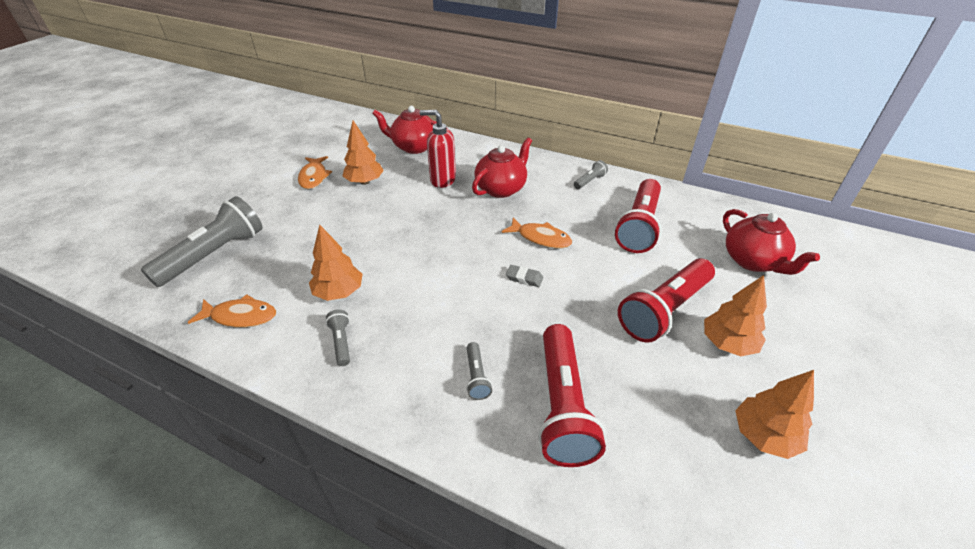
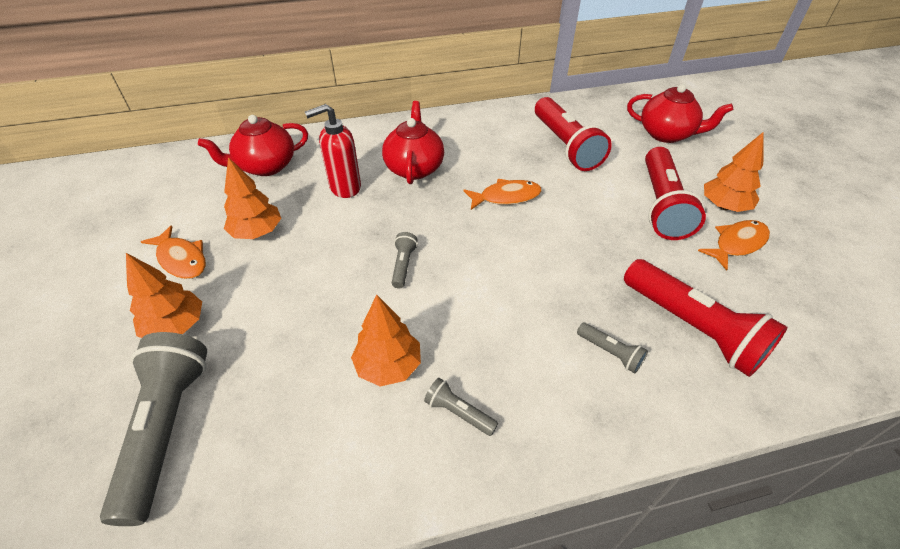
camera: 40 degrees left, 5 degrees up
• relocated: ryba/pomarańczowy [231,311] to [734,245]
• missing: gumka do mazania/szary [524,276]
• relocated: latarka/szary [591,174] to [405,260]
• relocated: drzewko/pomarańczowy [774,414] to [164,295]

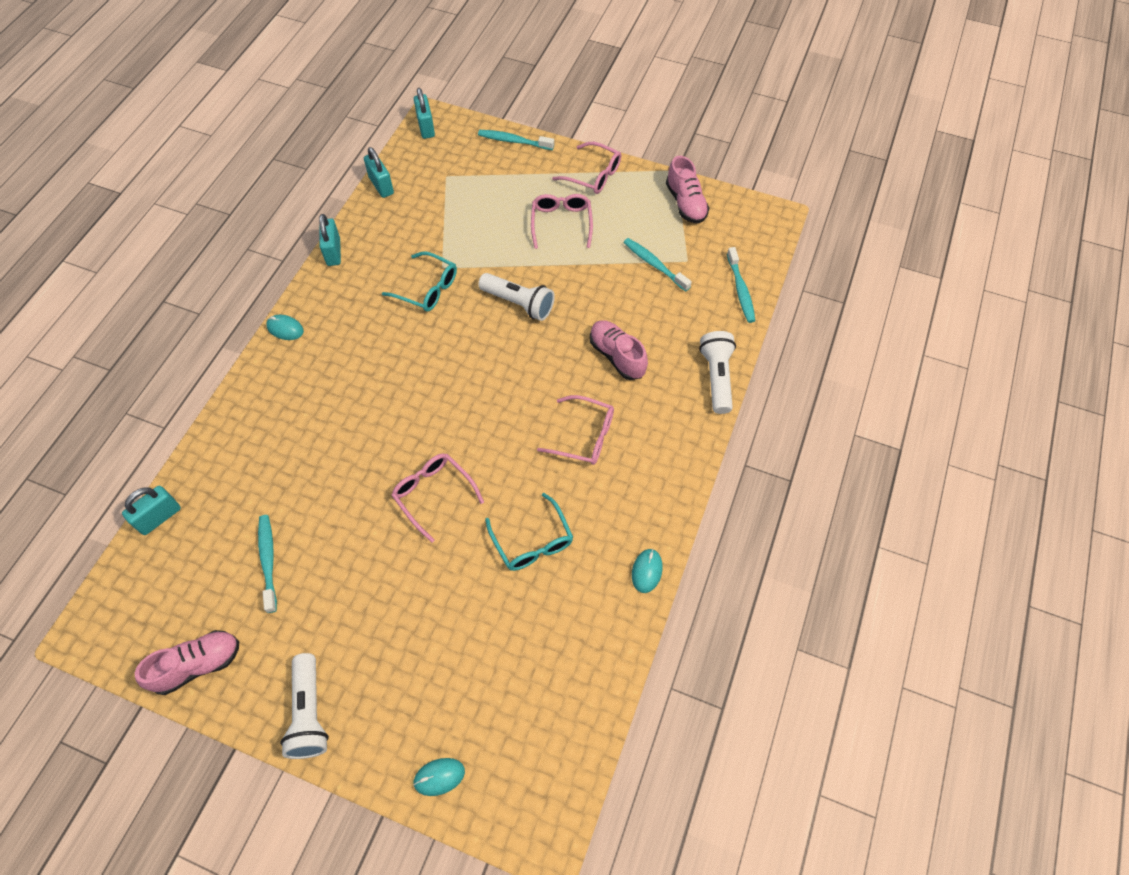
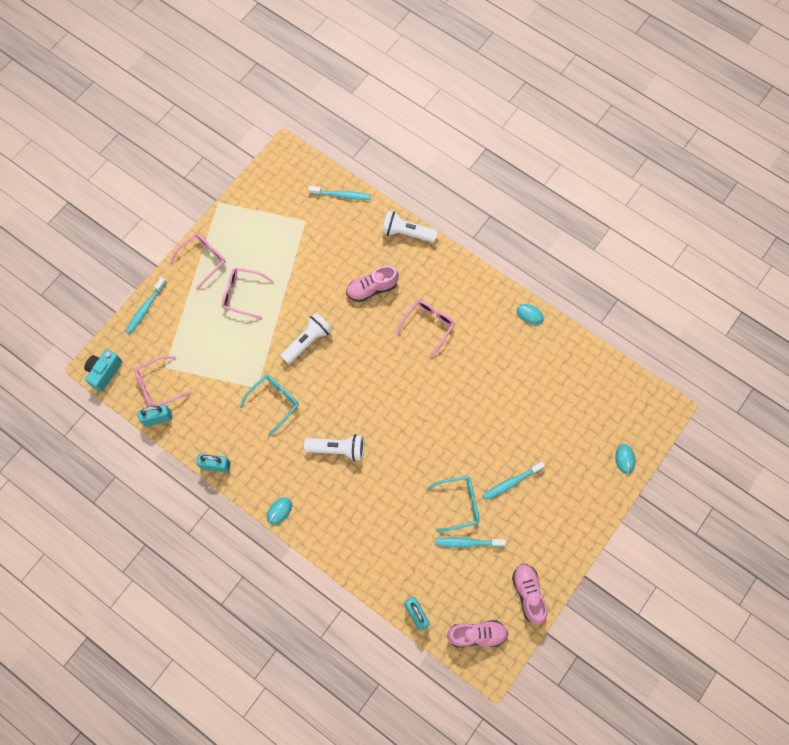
camera: 75 degrees left, 10 degrees up
• relocated: latarka/biały [304,706] to [334,447]
• relocated: okulary/różowy [437,498] to [163,381]
• exchanged: kłódka/turkusowy [424,113] to aparat fotograficzny/turkusowy [103,370]
• relocated: okulary/turkusowy [529,532] to [453,504]
• relocated: szczoteczka do zębów/turkusowy [657,264] to [514,481]
• relocated: but/różowy [687,189] to [477,633]

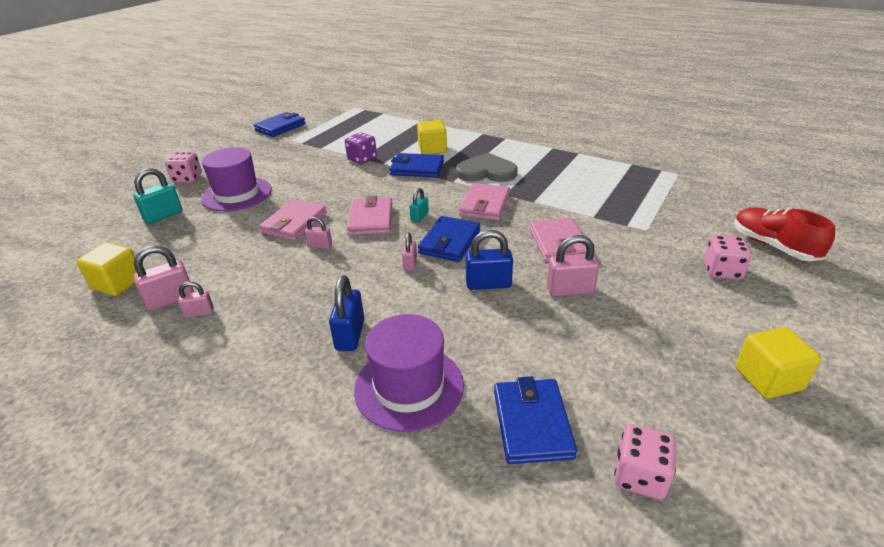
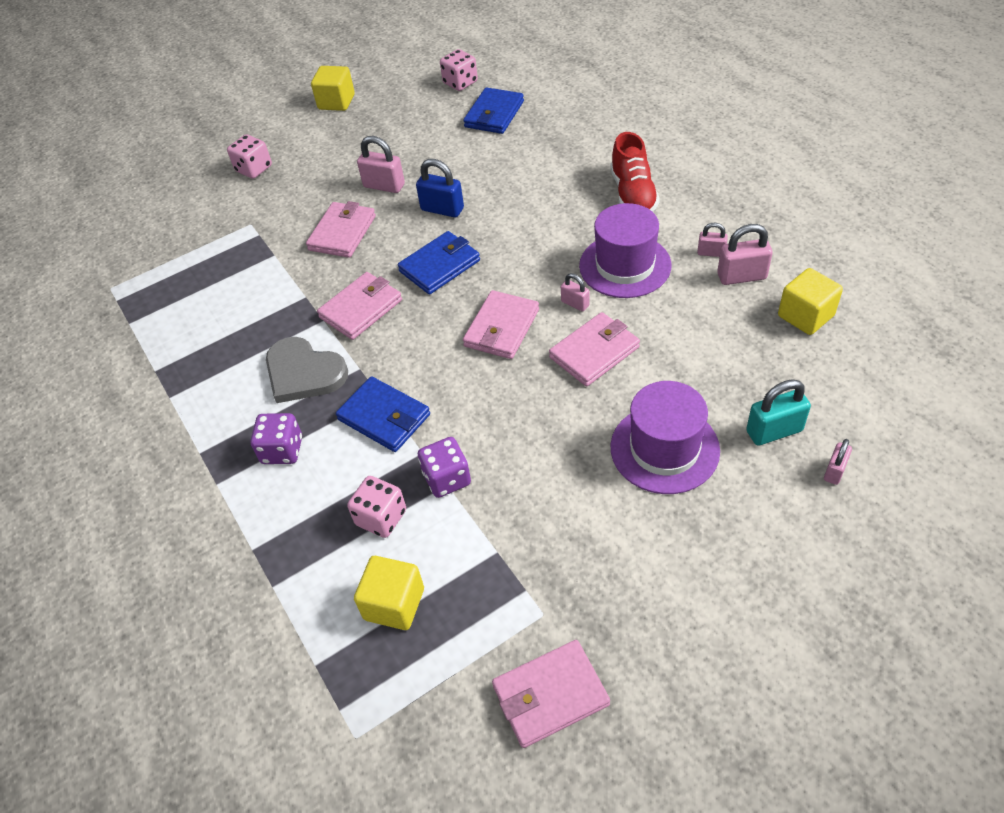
camera: 150 degrees left, 15 degrees up
• relocated: kostka do gry/różowy [183,167] to [376,507]
• colour: portfel/niebieski [280,124] to portfel/różowy [551,694]
• missing: kłódka/niebieski [347,313]
• relocated: kapelusz/fioletowy [409,373] to [625,250]
• relocated: kłódka/różowy [409,251] to [838,462]
• missing: kłódka/turkusowy [419,205]
• relocated: sześcian/żółty [432,137] to [389,593]
• relocated: but/czerwony [784,234] to [635,172]
• appeared: kostka do gry/fioletowy [276,438]

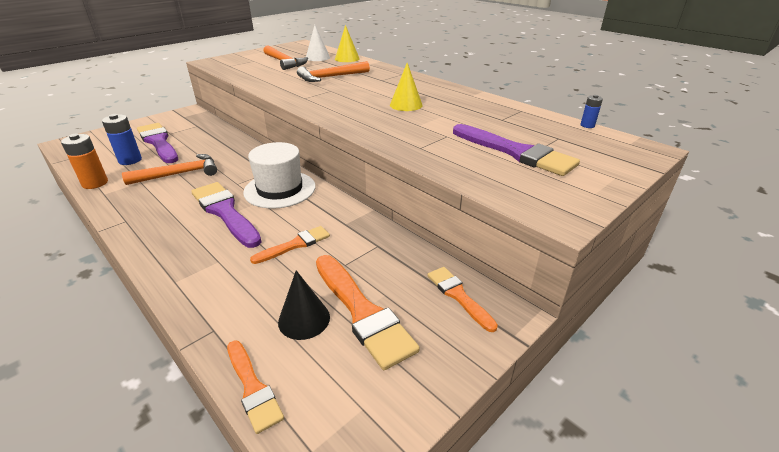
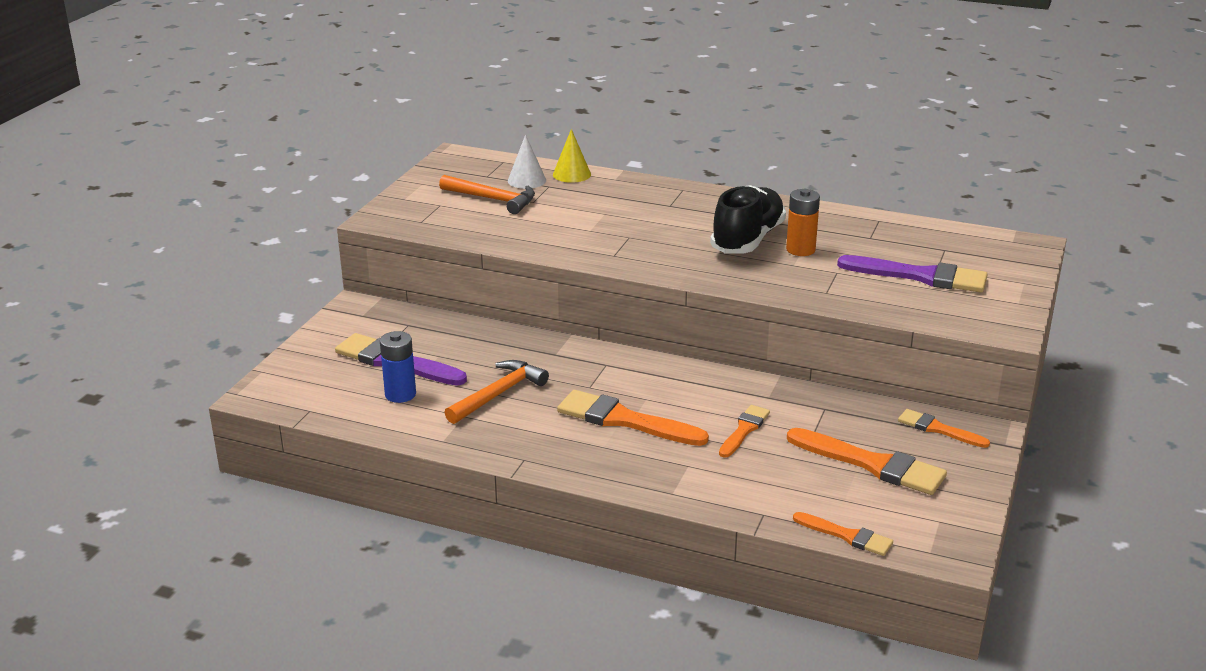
camera: 25 degrees left, 5 degrees down
• relocated: bateria/pomarańczowy [84,161] to [803,222]
• colour: pędzel/fioletowy [226,215] to pędzel/pomarańczowy [633,418]
• missing: kapelusz/biały [279,175]
• missing: stożek/czarny [304,305]
• missing: młotek/pomarańczowy [333,71]
• exchanged: stożek/żółty [406,87] to but/czarny [748,219]
• missing: bateria/niebieski [592,111]

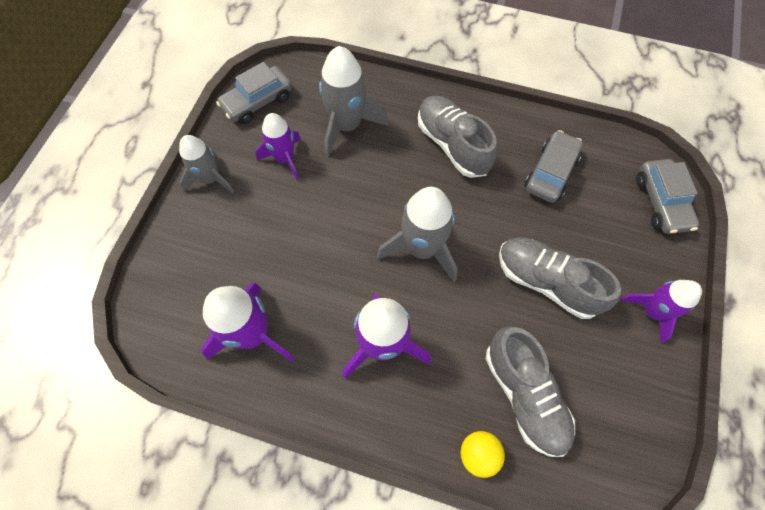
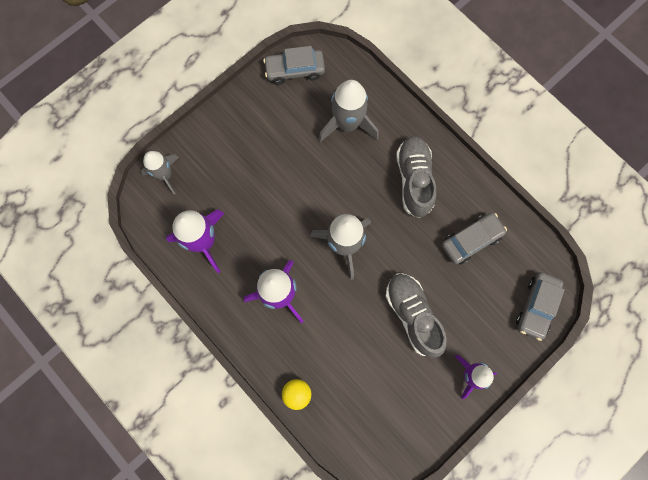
camera: 30 degrees right, 10 degrees up
• relocated: rakieta/szary [206,164] to [160,172]
• missing: rakieta/fioletowy [278,146]
• missing: but/szary [530,391]

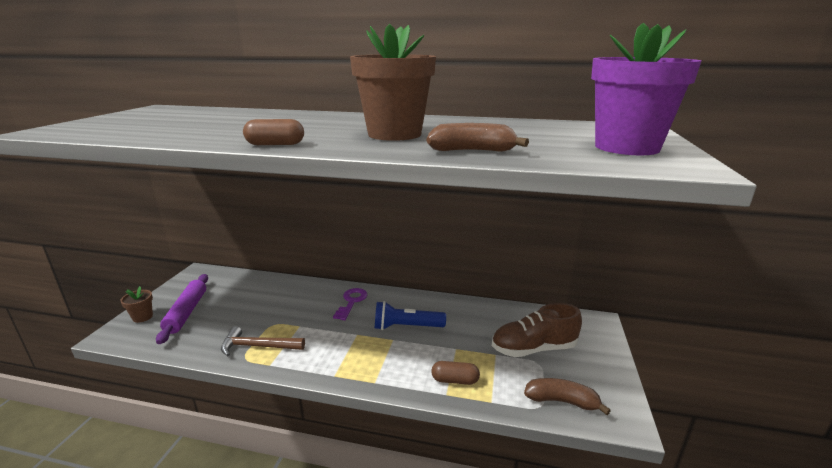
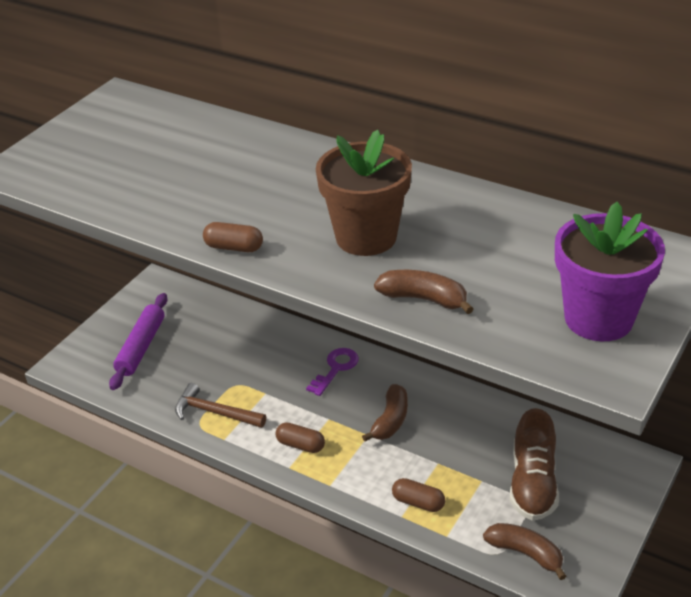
camera: 20 degrees right, 15 degrees up
• missing: doniczka/brązowy [137,304]
• exchanged: latarka/niebieski [410,315] to banan/brązowy [385,413]
• spun: but/brązowy [537,330] = [534,464] 90 degrees counterclockwise
• appeared: kapsułka/brązowy [300,437]

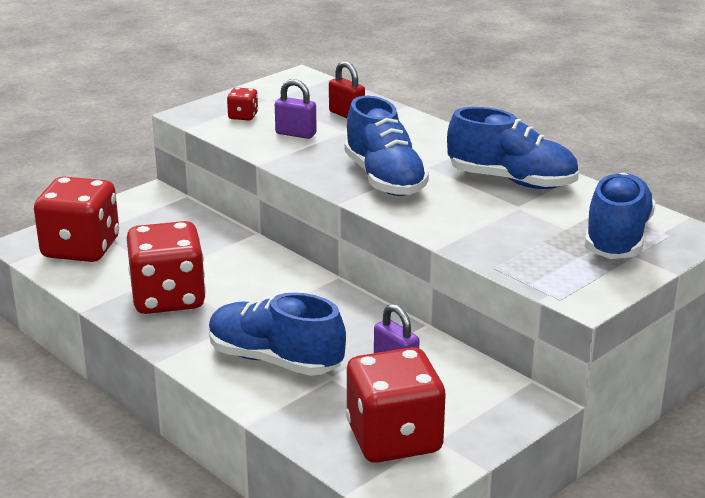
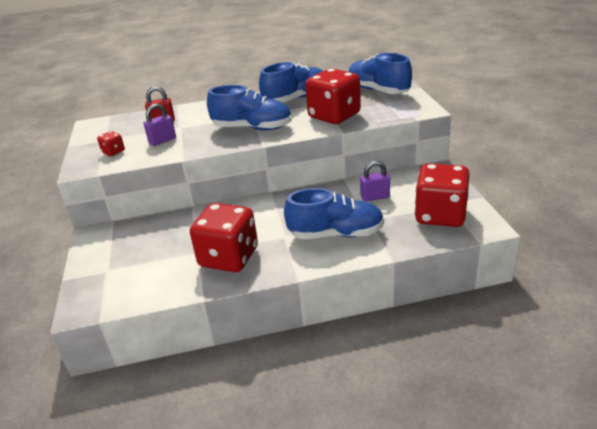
camera: 55 degrees left, 5 degrees up
• relocated: kostka do gry/czerwony [76,219] to [333,96]
• spun: but/niebieski [277,334] = [334,213] 150 degrees counterclockwise

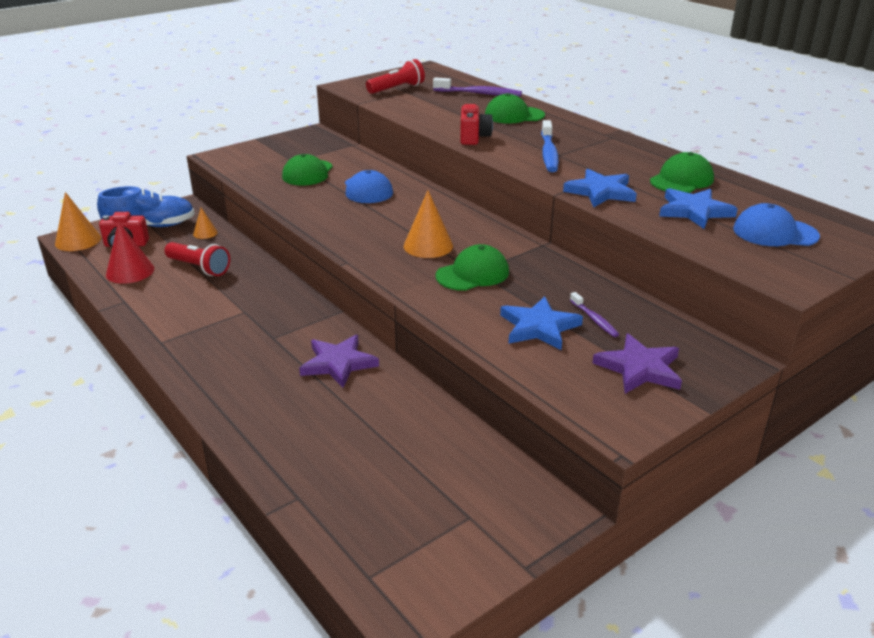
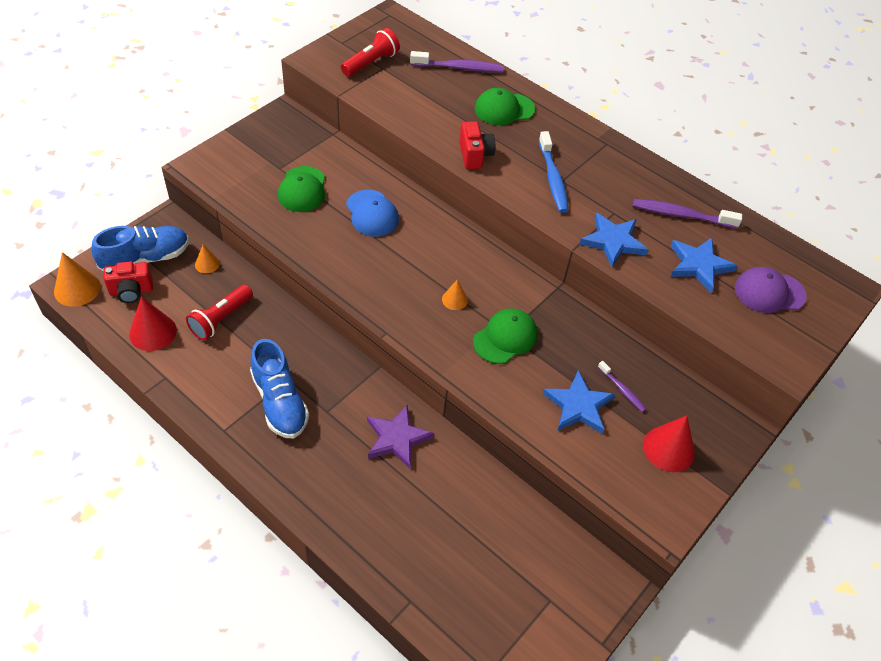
camera: 15 degrees left, 20 degrees up
• spun: latarka/czerwony [197,259] = [219,312] 105 degrees clockwise
• size: stożek/pomarańczowy [428,224] = [455,294] x0.56
• exchanged: gwiazda/fioletowy [637,363] to stożek/czerwony [669,444]
• exchanged: czapka/zielony [682,172] to szczoteczka do zębów/fioletowy [687,214]
• colour: czapka/niebieski [776,224] to czapka/fioletowy [771,290]
• appeared: but/niebieski [279,388]

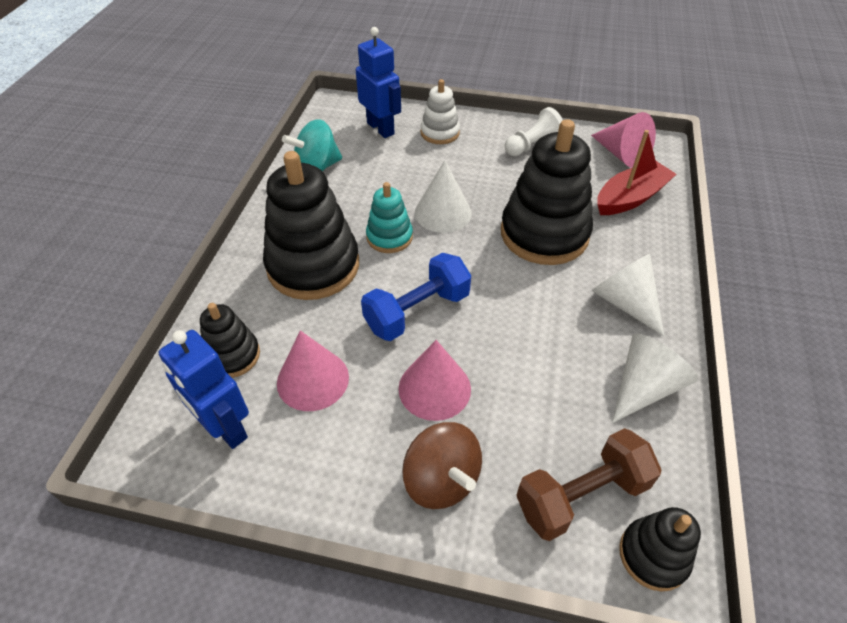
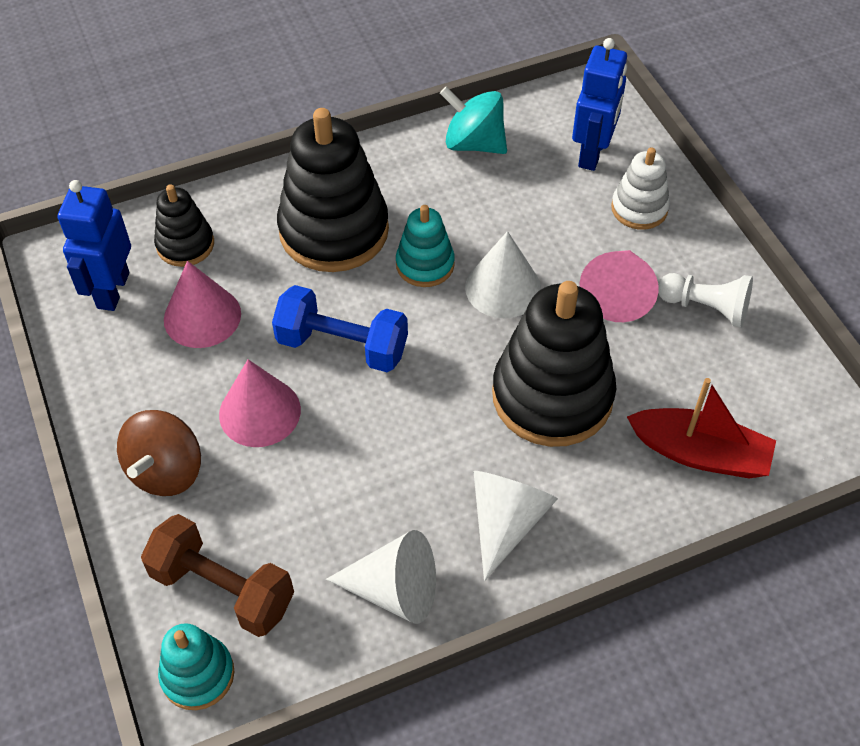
camera: 55 degrees right, 5 degrees up
• relocated: stożek/różowy [623,140] to [619,286]
• colour: zabawka nakładanka/czarny [660,549] to zabawka nakładanka/turkusowy [196,666]

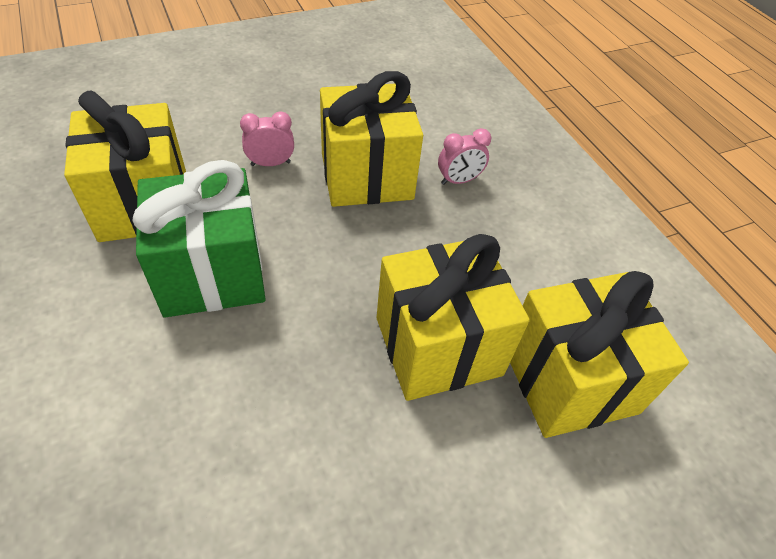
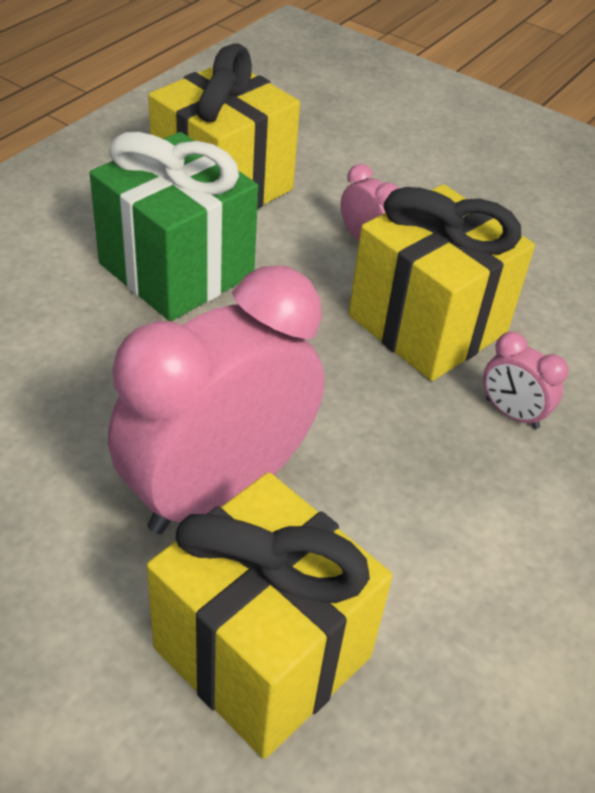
camera: 60 degrees right, 5 degrees down
• exchanged: prezent/żółty [453,317] to budzik/różowy [216,399]

